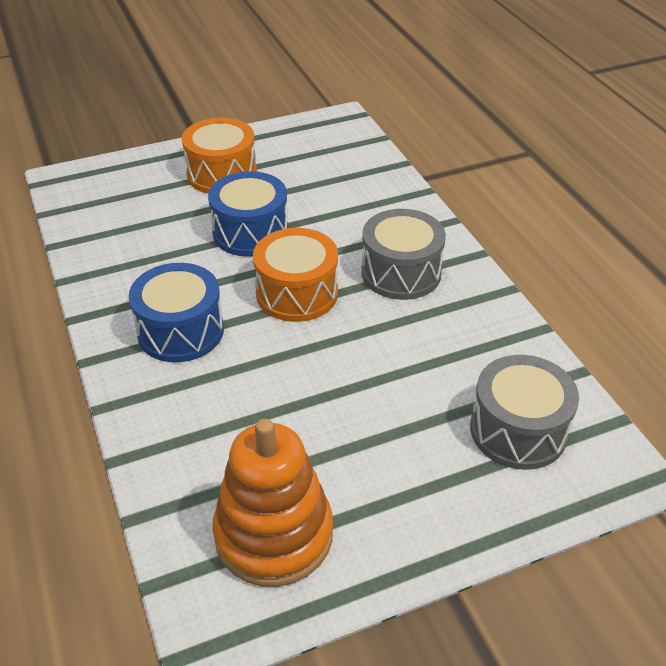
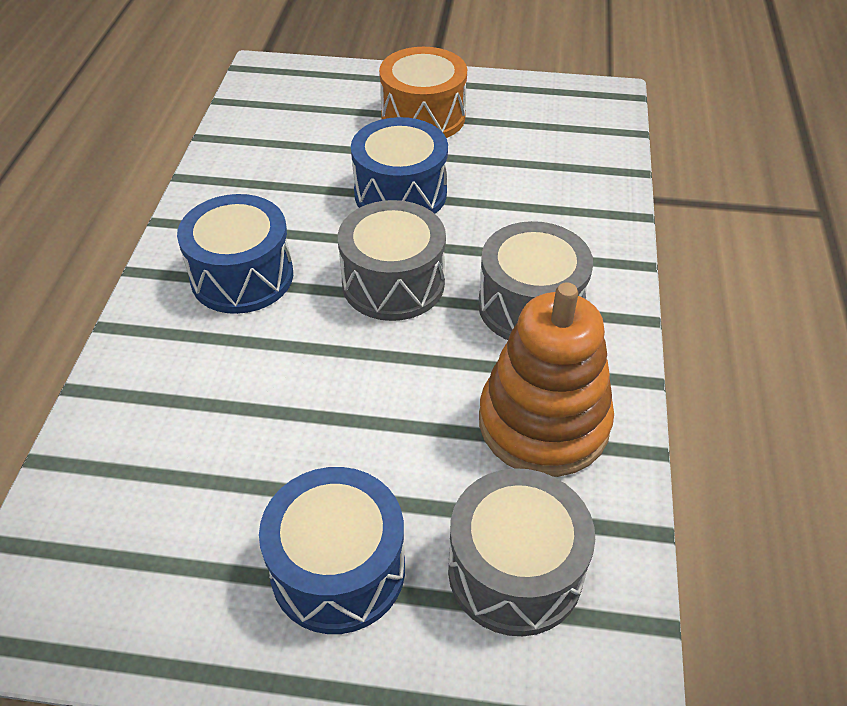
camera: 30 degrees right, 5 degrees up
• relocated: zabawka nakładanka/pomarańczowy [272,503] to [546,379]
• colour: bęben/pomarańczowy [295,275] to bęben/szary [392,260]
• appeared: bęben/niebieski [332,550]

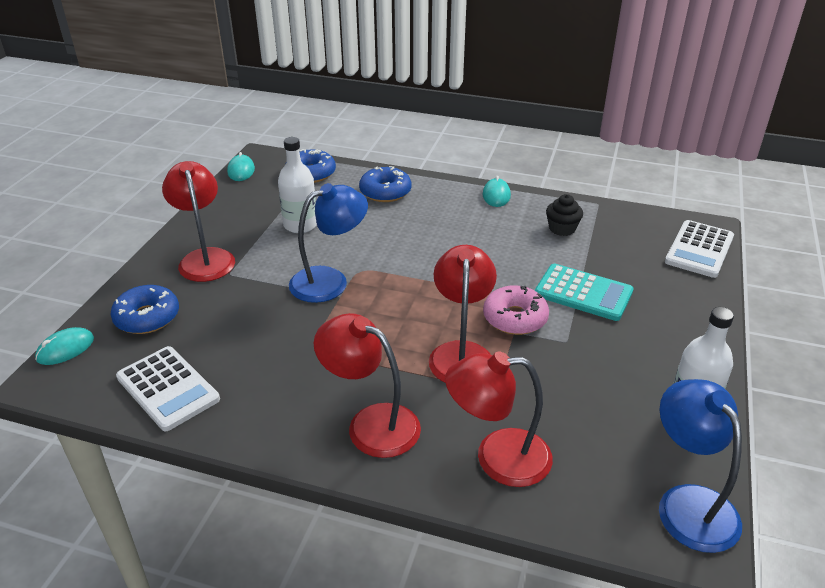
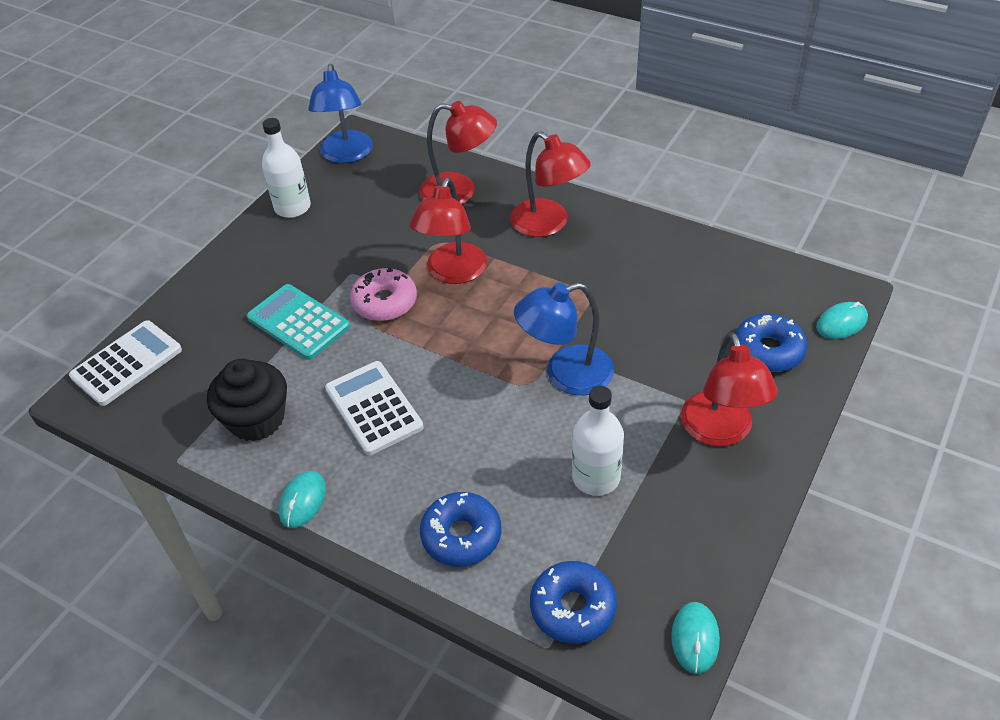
camera: 165 degrees left, 10 degrees up
• relocated: kalkulator/biały [168,388] to [374,408]
• size: muffinka/czarny [564,215] = [247,400] x1.63

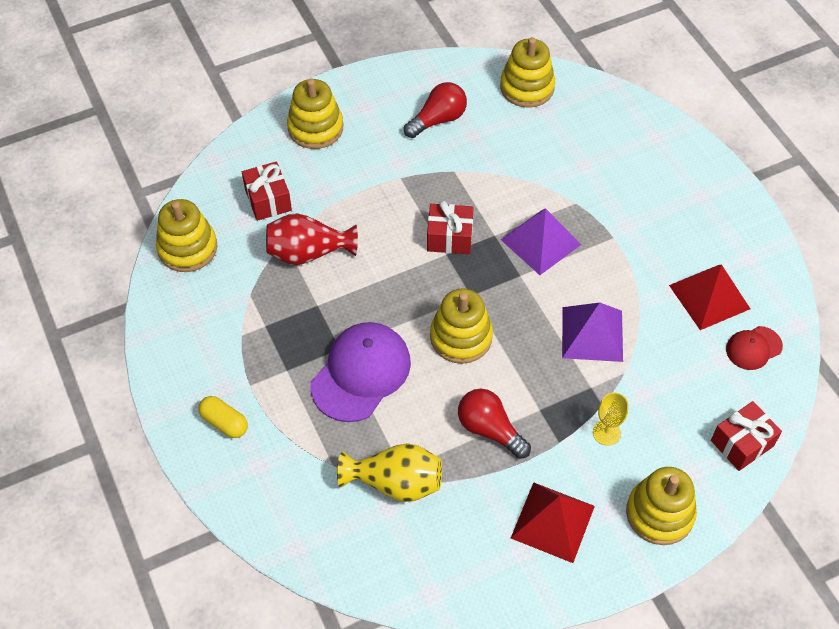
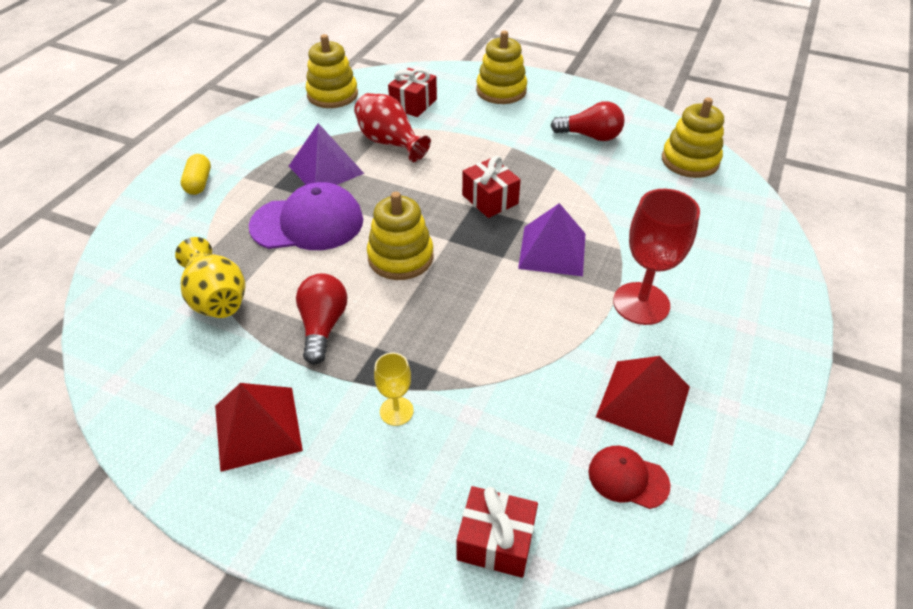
camera: 50 degrees right, 10 degrees down
• relocated: piramida/fioletowy [592,332] to [326,154]
• missing: zabawka nakładanka/żółty [661,506]
• appeared: kielich/czerwony [656,257]

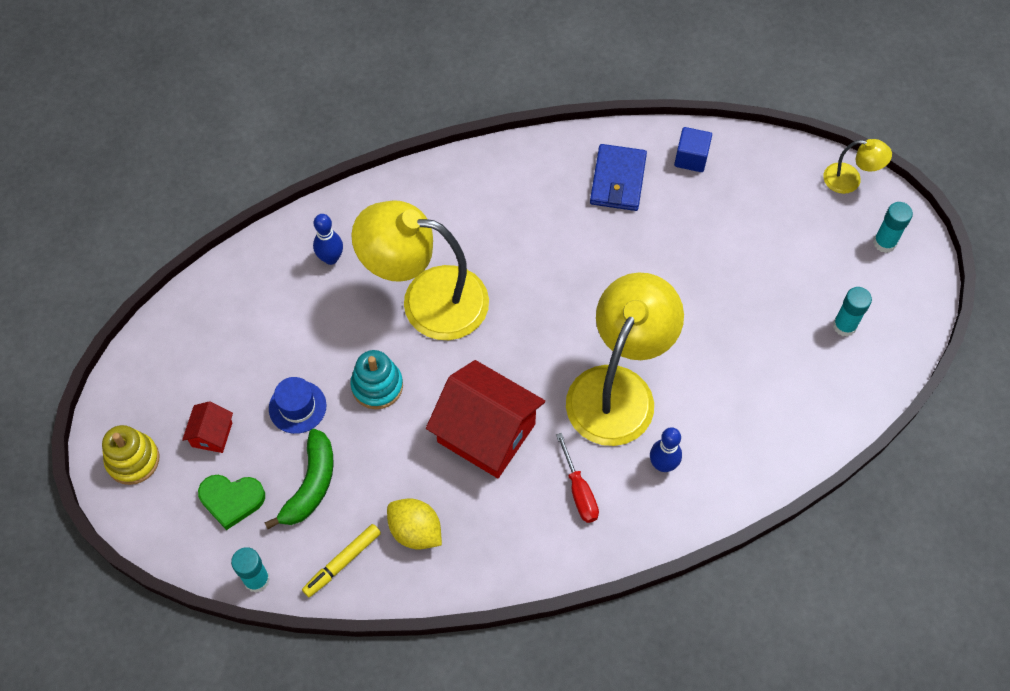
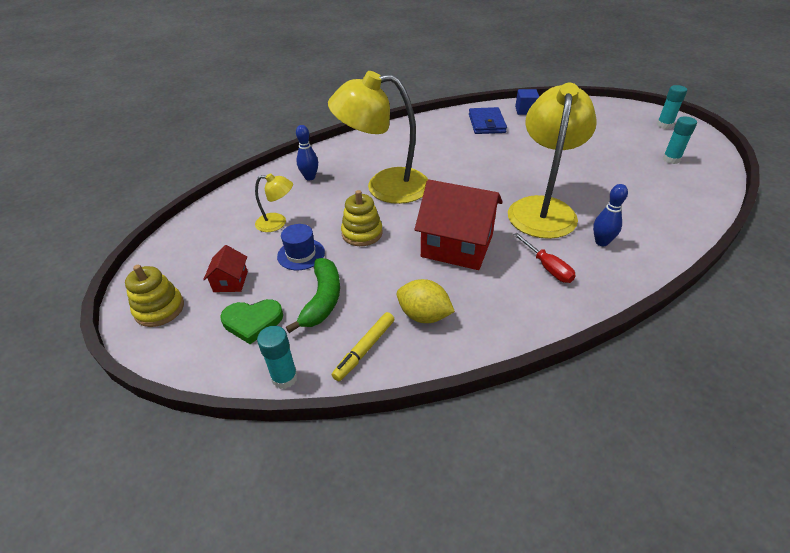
camera: 10 degrees left, 20 degrees down
• colour: zabawka nakładanka/turkusowy [376,379] to zabawka nakładanka/żółty [362,218]
• relocated: lampka/żółty [857,166] to [274,202]

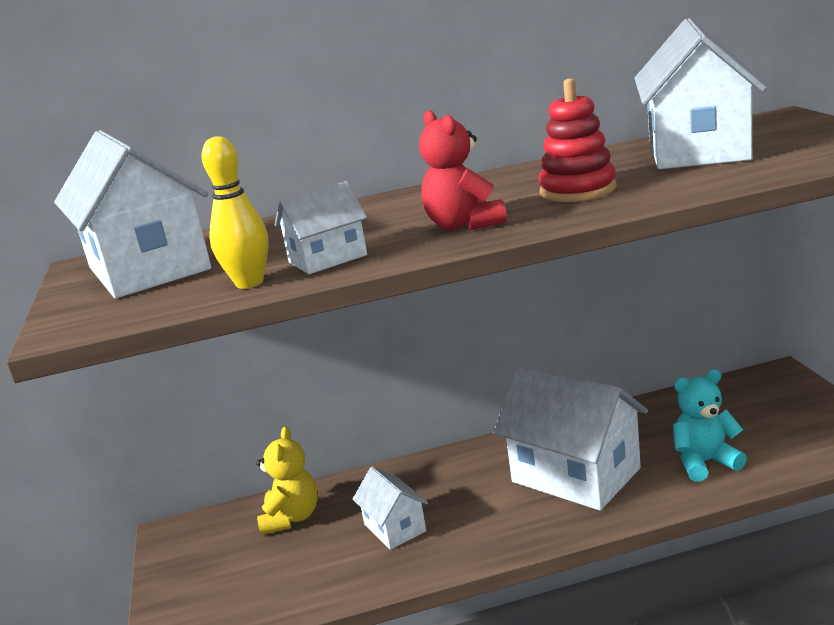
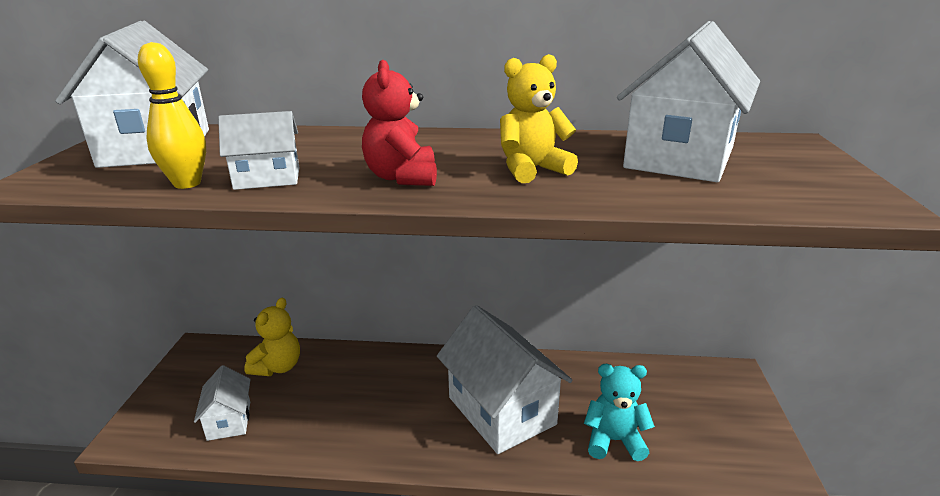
camera: 15 degrees right, 5 degrees up
• relocated: domek/biały [390,508] to [222,403]
• exchanged: zabawka nakładanka/czerwony [578,140] to miś/żółty [539,118]

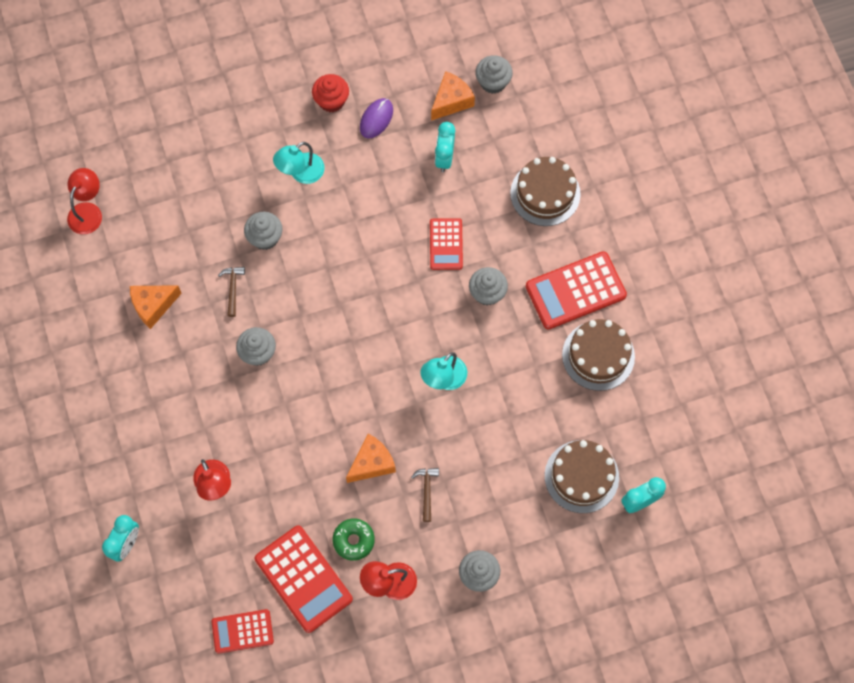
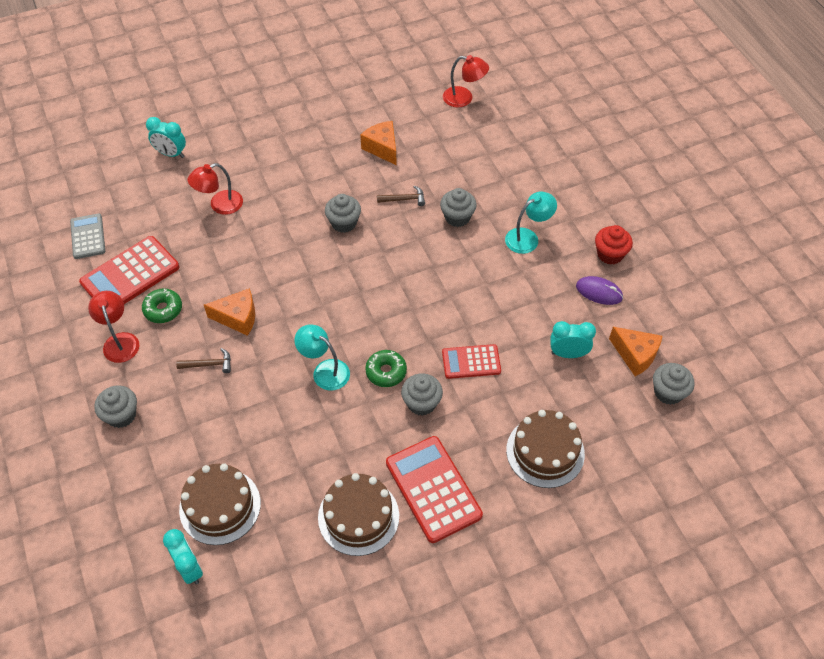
camera: 85 degrees right, 15 degrees down
• colour: kalkulator/czerwony [243,631] to kalkulator/szary [87,236]
• spun: lampka/turkusowy [299,163] = [531,223] 105 degrees clockwise
• spun: ser/pomarańczowy [371,458] = [229,312] 45 degrees counterclockwise
• appeared: donut/zielony [386,368]

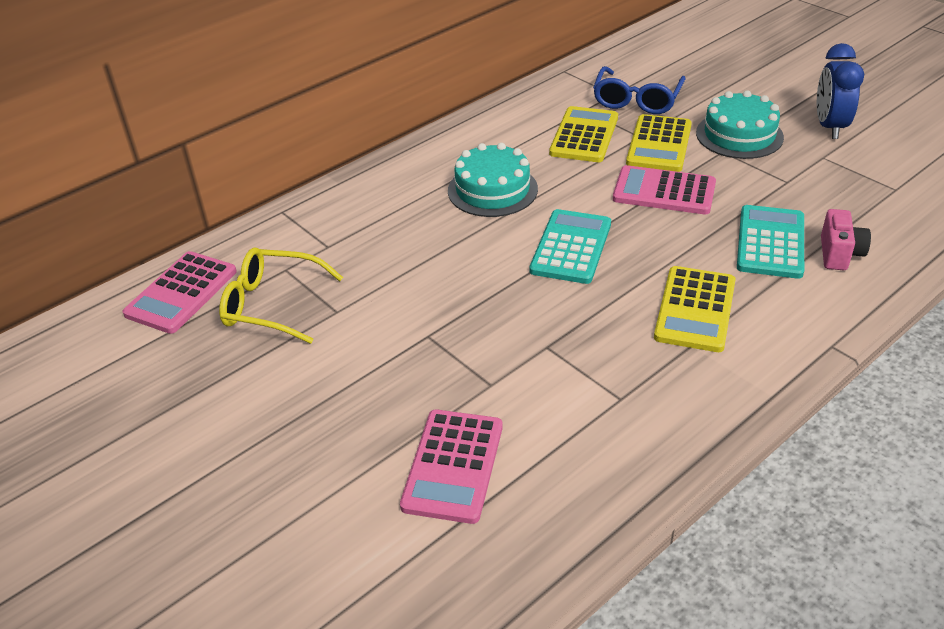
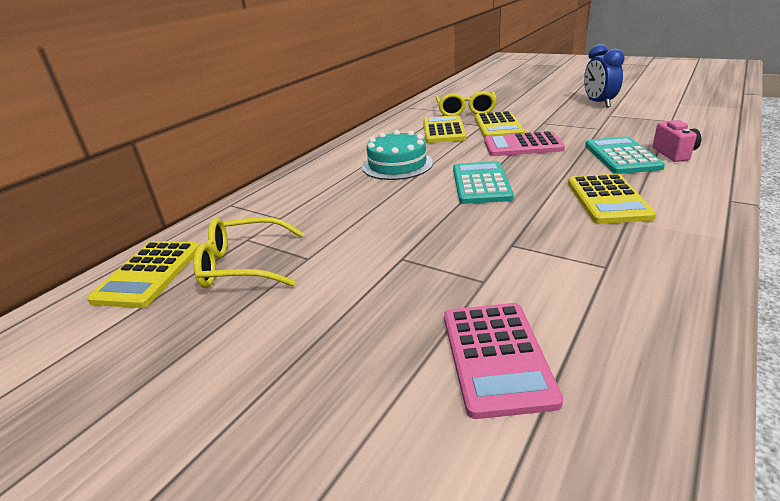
camera: 15 degrees left, 10 degrees down
• colour: kalkulator/różowy [179,292] to kalkulator/żółty [143,274]
• colour: okulary/niebieski [639,90] to okulary/żółty [466,103]
• missing: tort/turkusowy [740,124]

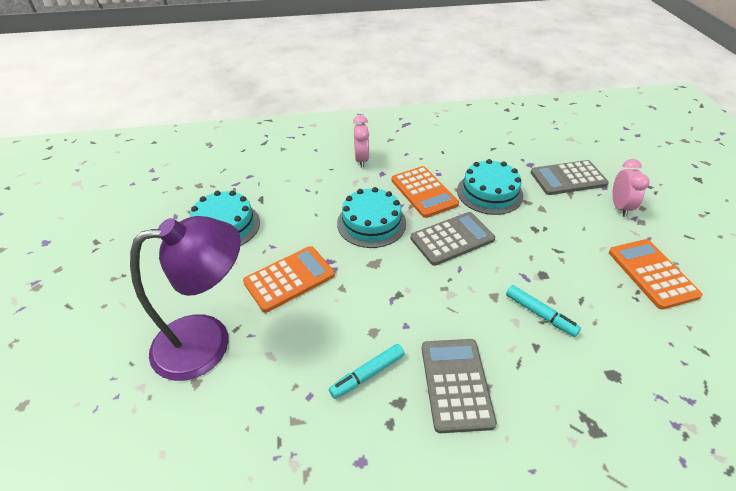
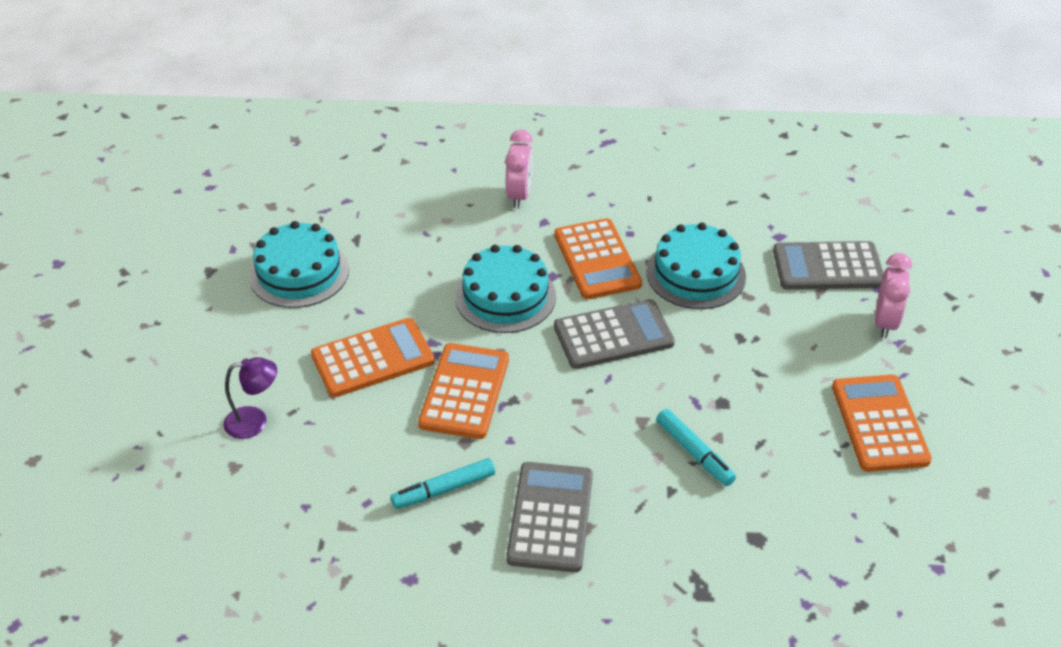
camera: 10 degrees right, 0 degrees up
• size: lampka/fioletowy [185,298] = [250,398] x0.43
• appeared: kalkulator/pomarańczowy [463,391]

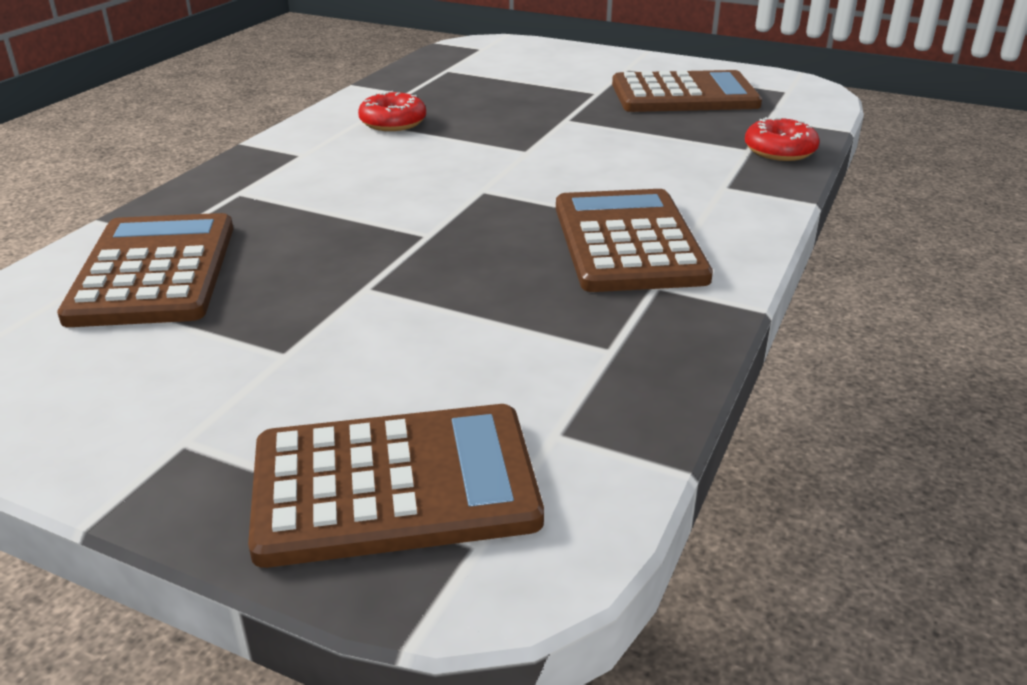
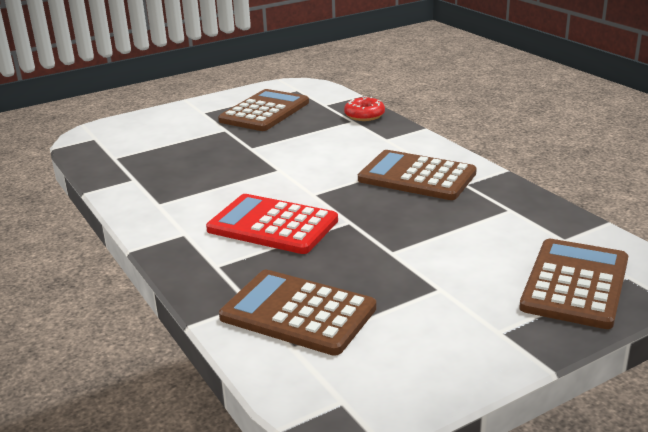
camera: 55 degrees left, 5 degrees down
• missing: donut/czerwony [392,111]
• appeared: kalkulator/czerwony [272,224]

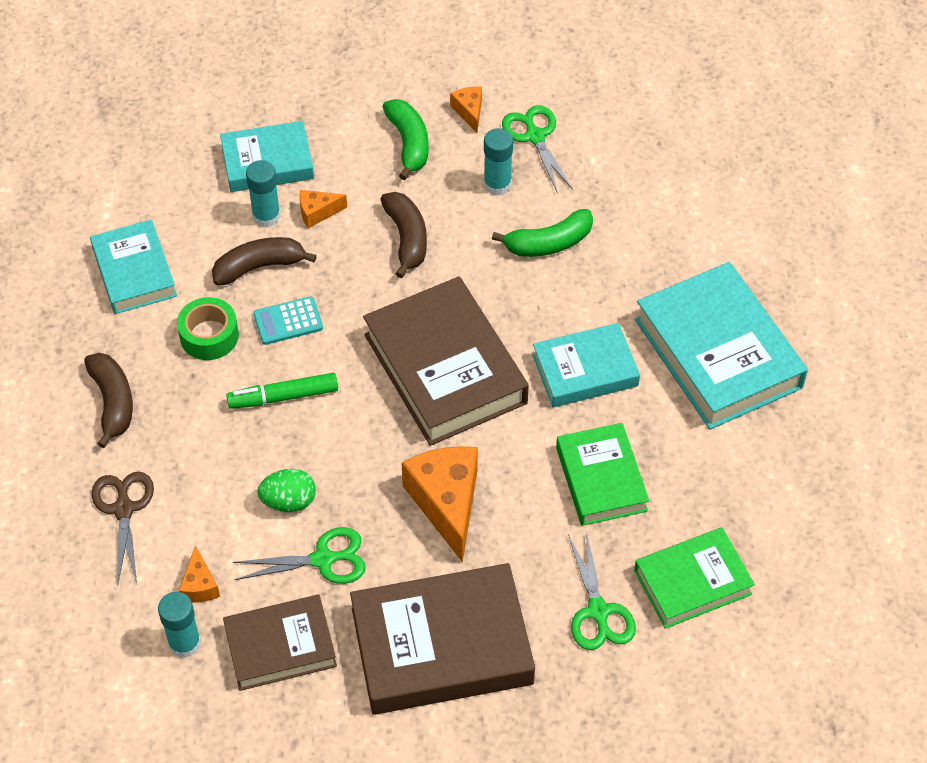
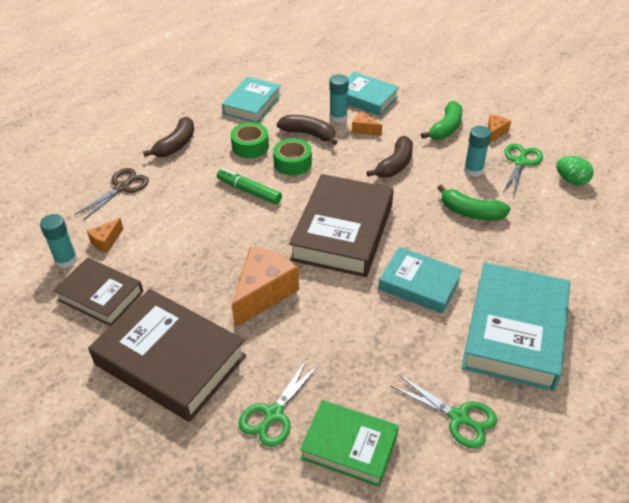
camera: 45 degrees right, 10 degrees down
• relocated: nożyczki/zielony [299,555] to [444,411]
• exchanged: kalkulator/turkusowy [288,321] to taśma klejąca/zielony [292,157]
• relocated: jajko/zielony [286,490] to [575,170]
• missing: książka/zielony [602,474]

